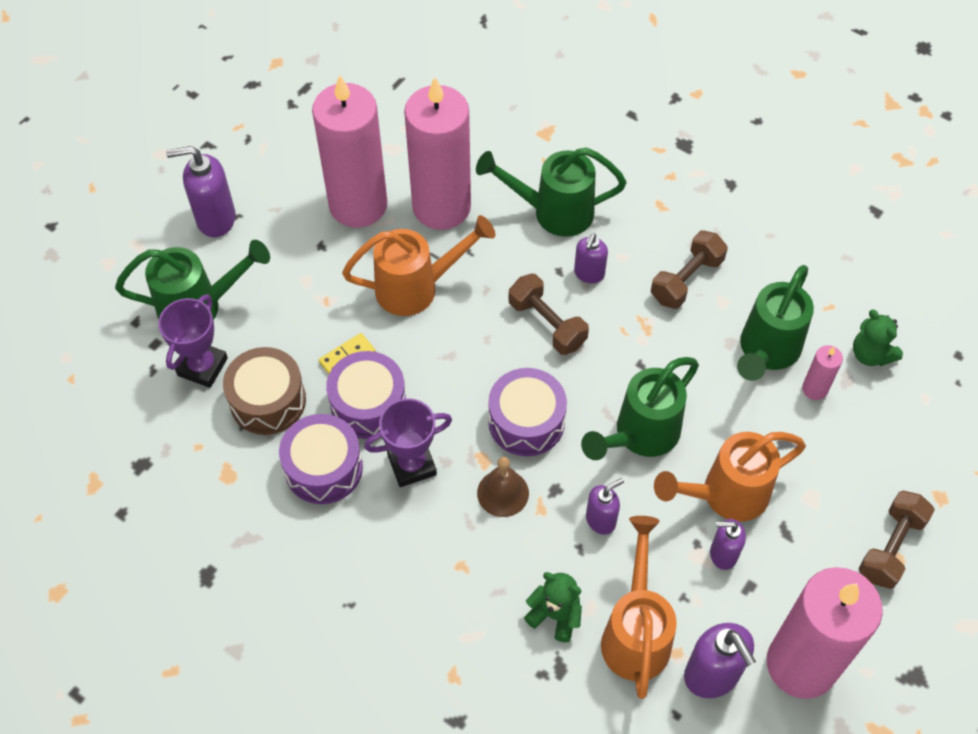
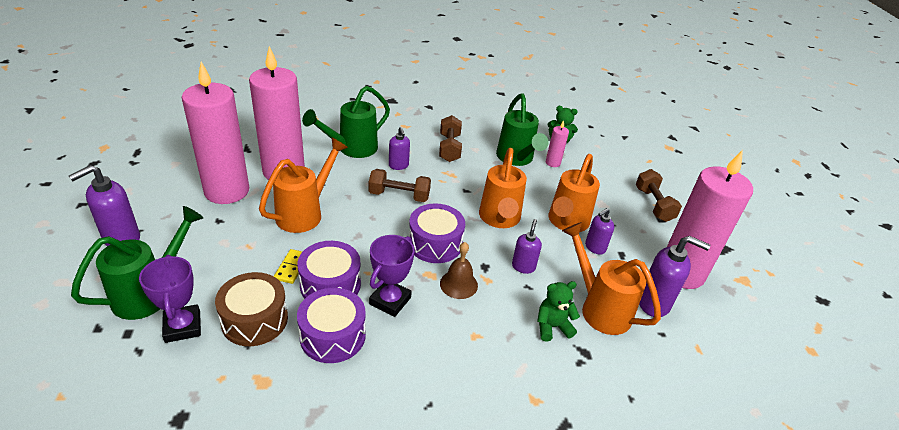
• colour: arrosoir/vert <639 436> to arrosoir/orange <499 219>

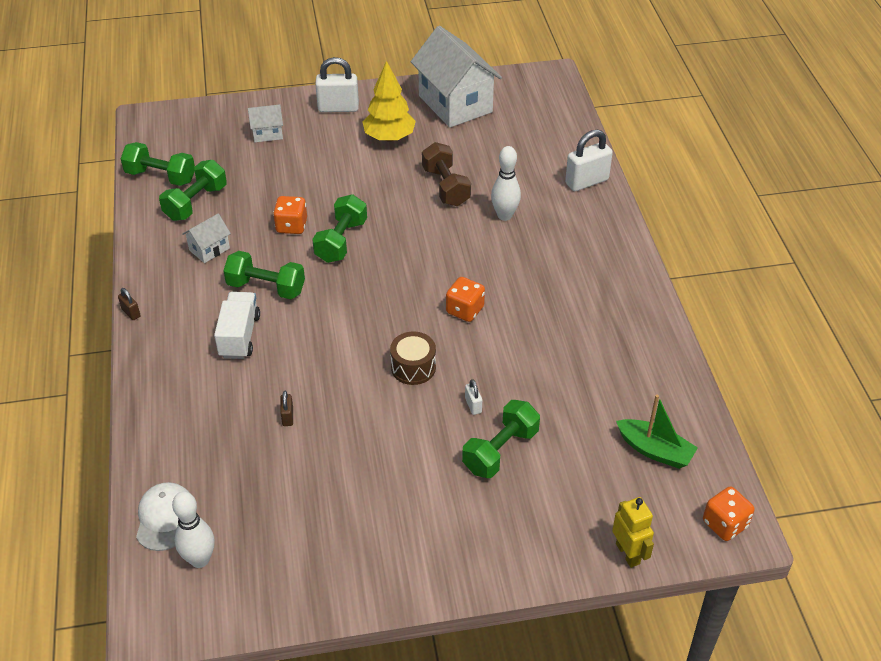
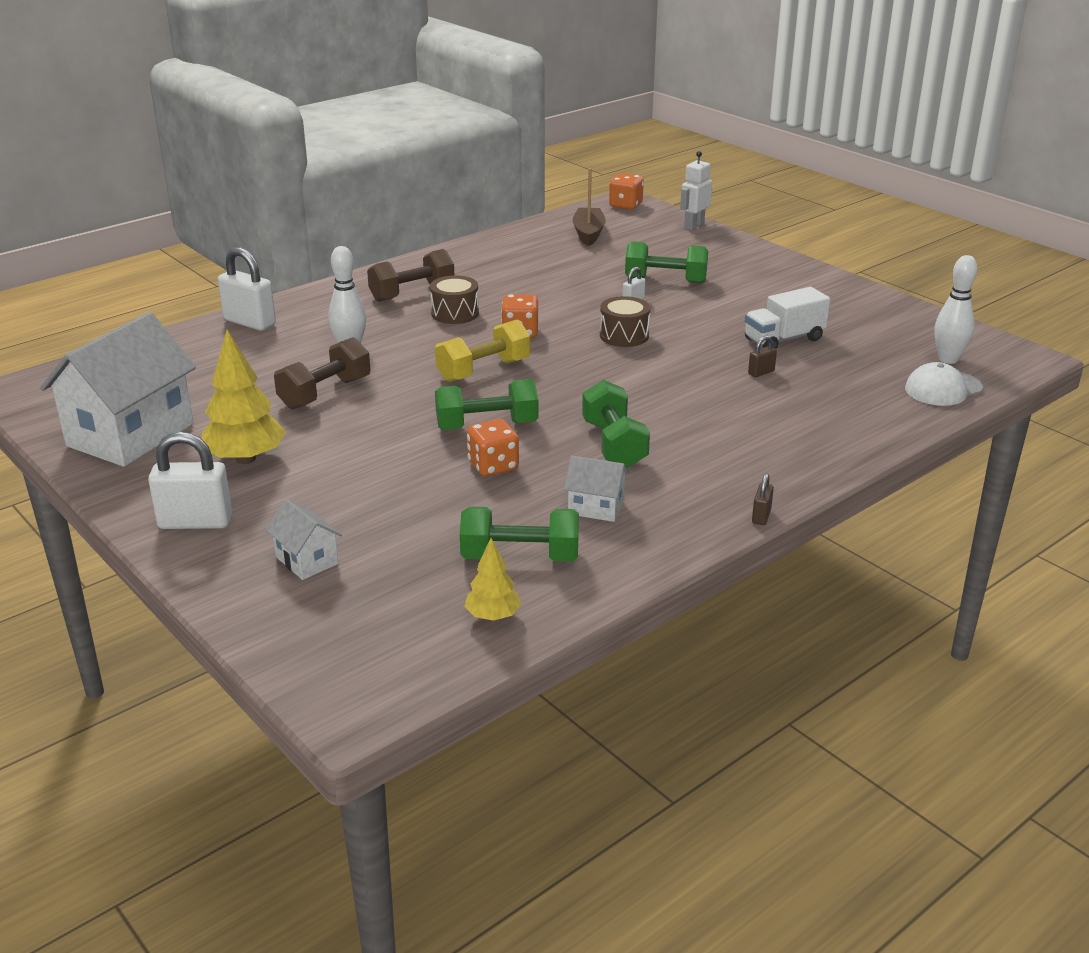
• appeared: haltère/marron <412 293>
• appeared: tambour/marron <455 313>
• appeared: haltère/jaune <483 370>
• relocated: camion/blanc <239 336> to <784 339>
• exchanged: haltère/vert <161 176> to arbre/jaune <493 616>
• colour: robot/jaune <628 553> to robot/blanc <694 225>
• colour: bateau/vert <655 450> to bateau/marron <588 233>
• spun: cadenas/blanc <338 108> = <195 522> 60 degrees counterclockwise

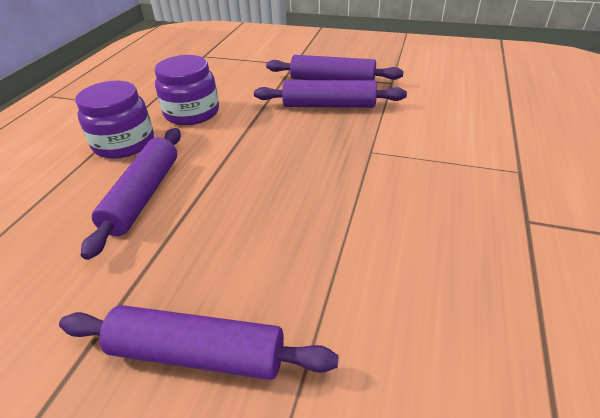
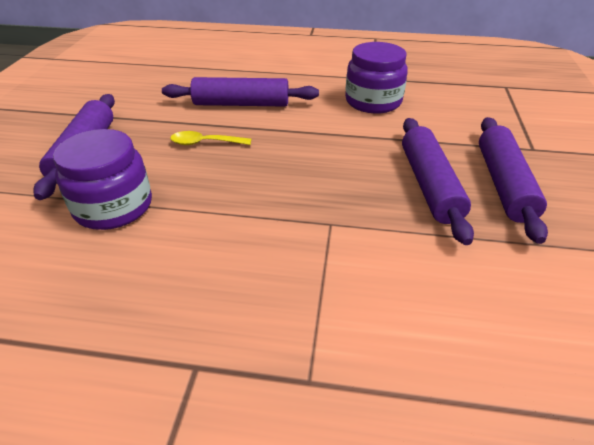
• appeared: cuillère/jaune <205 143>
• relocated: bocal/violet <124 143> to <113 206>

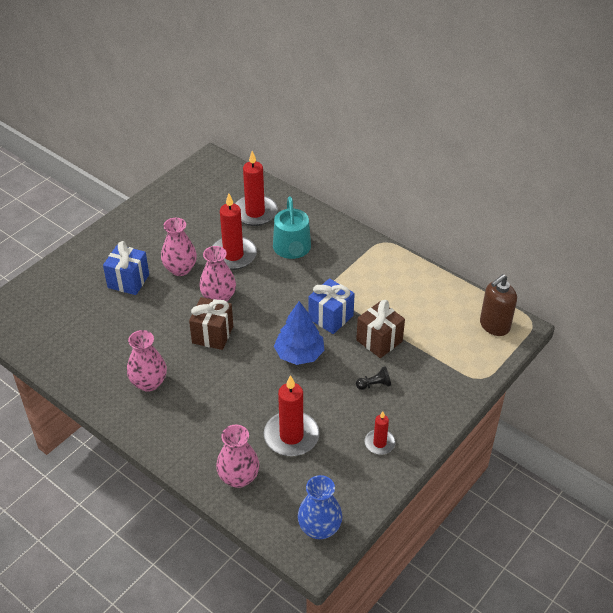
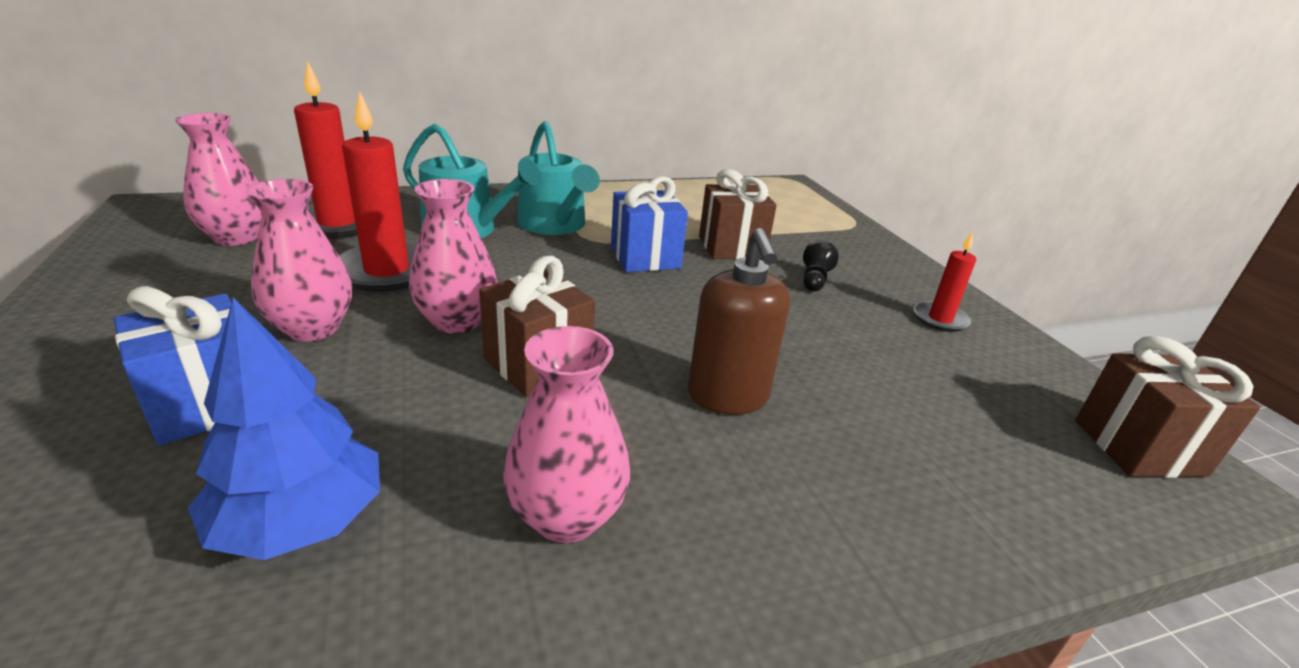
• missing: bougie/rouge <291 436>
• appeared: arrosoir/turquoise <555 225>
• relocated: vase/rose <239 477> to <237 237>
• relocated: arbre/bleu <299 354> to <301 522>
• relocated: distributeur de savon/marron <494 326> to <728 397>
• exchanged: vase/bleu <319 528> to cadeau/marron <1138 448>

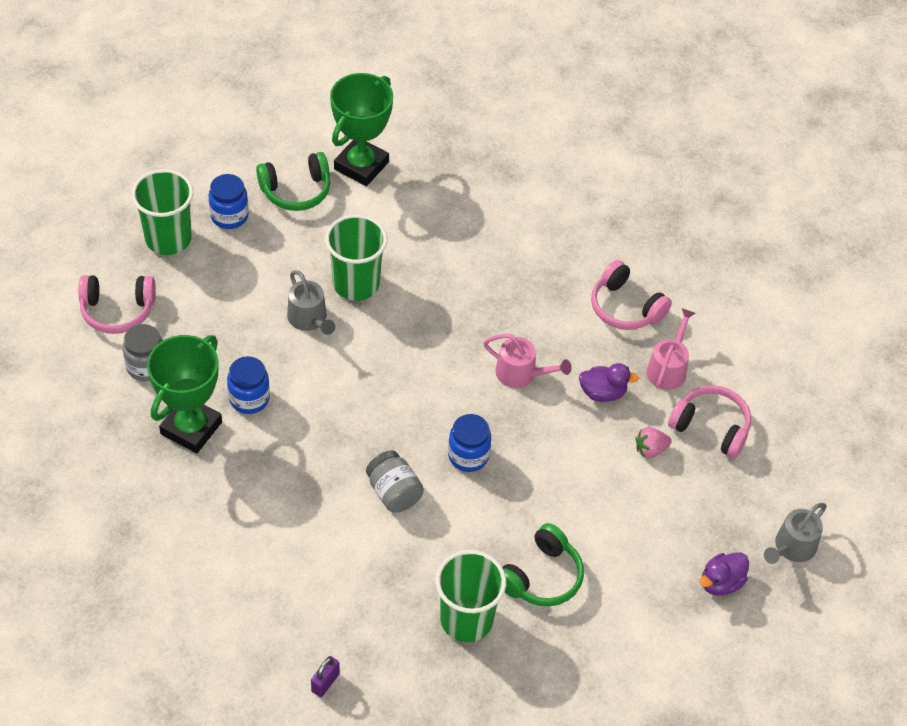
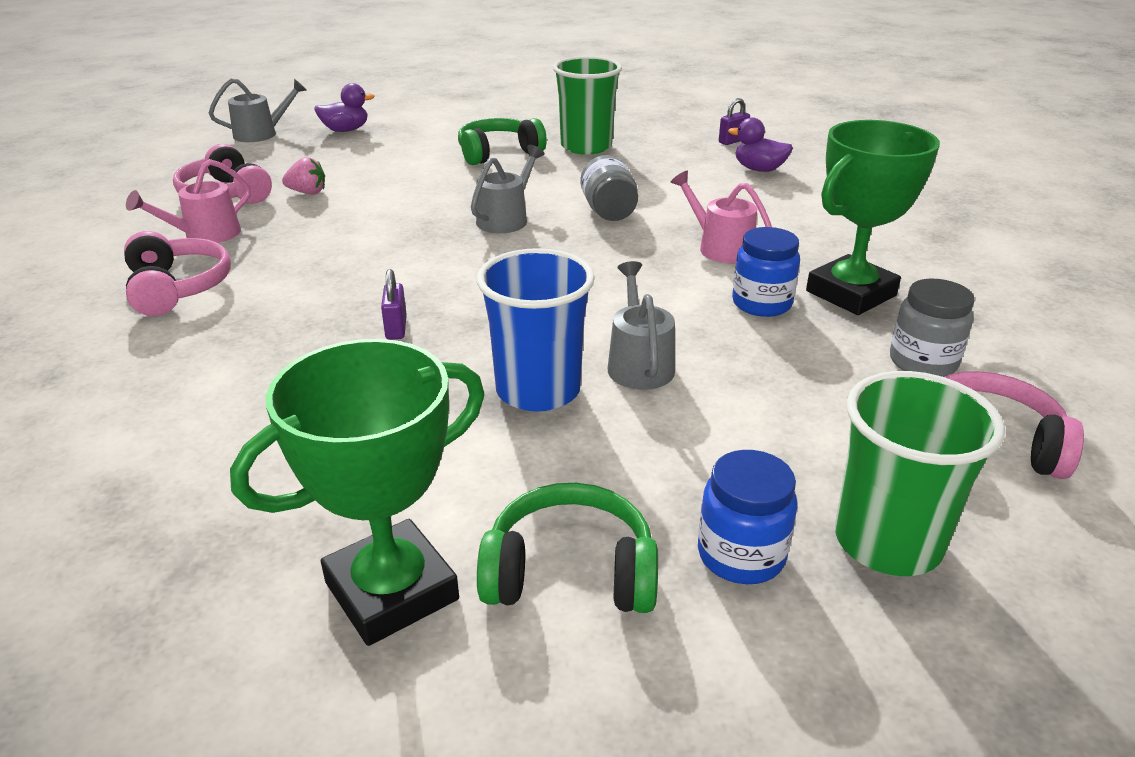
• appeared: cadenas/violet <396 328>
• relocated: arrosoir/rose <521 374> to <720 248>
• relocated: canard/violet <602 393> to <759 169>
• exchanged: bocal/bleu <468 456> to arrosoir/gris <506 219>
• colour: gobelet/vert <356 284> to gobelet/bleu <538 390>

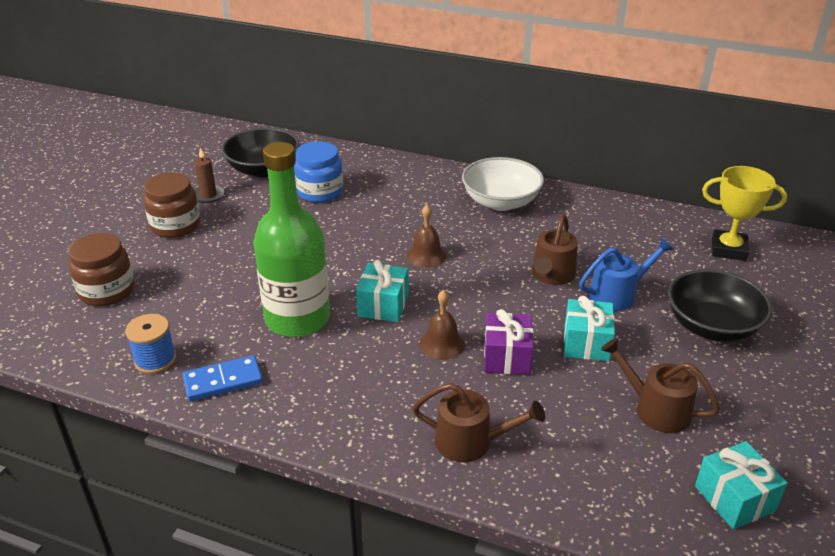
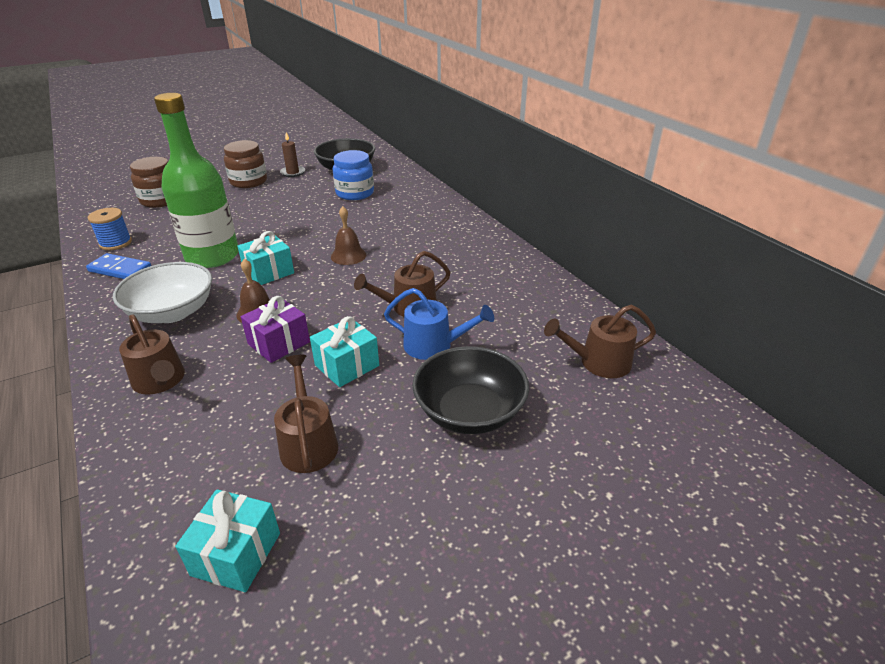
• relocated: bol/blanc <501 202> to <172 312>
• exchanged: trophée/jaune <728 249> to arrosoir/marron <599 362>

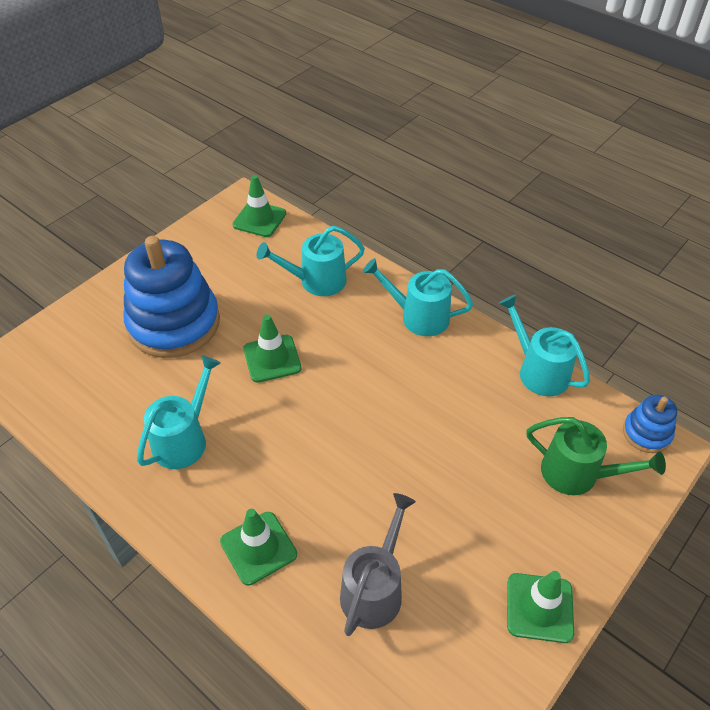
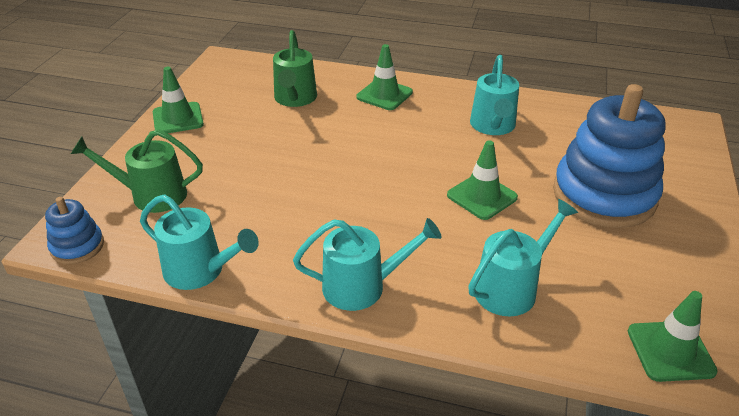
• colour: arrosoir/gris <374 589> to arrosoir/vert <295 99>

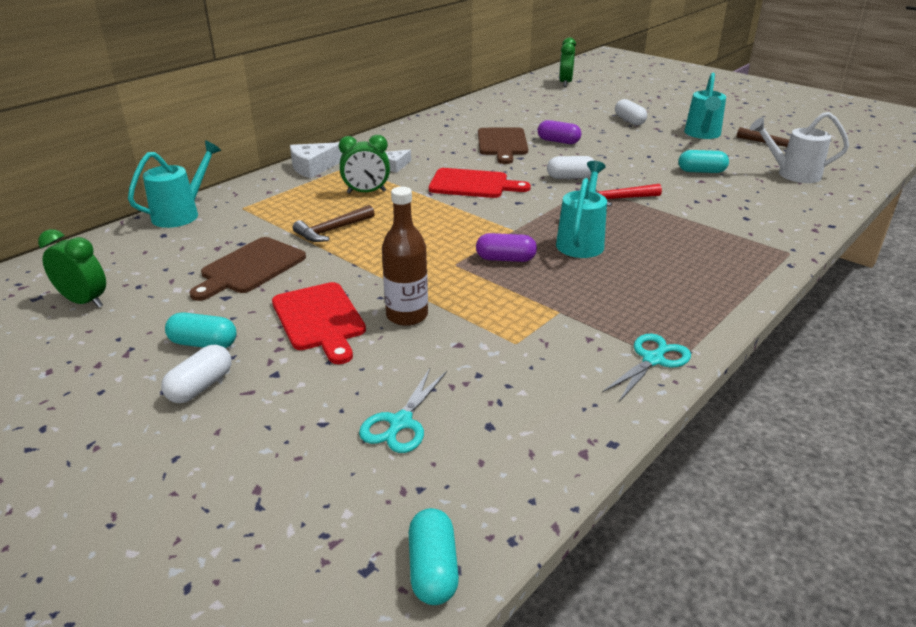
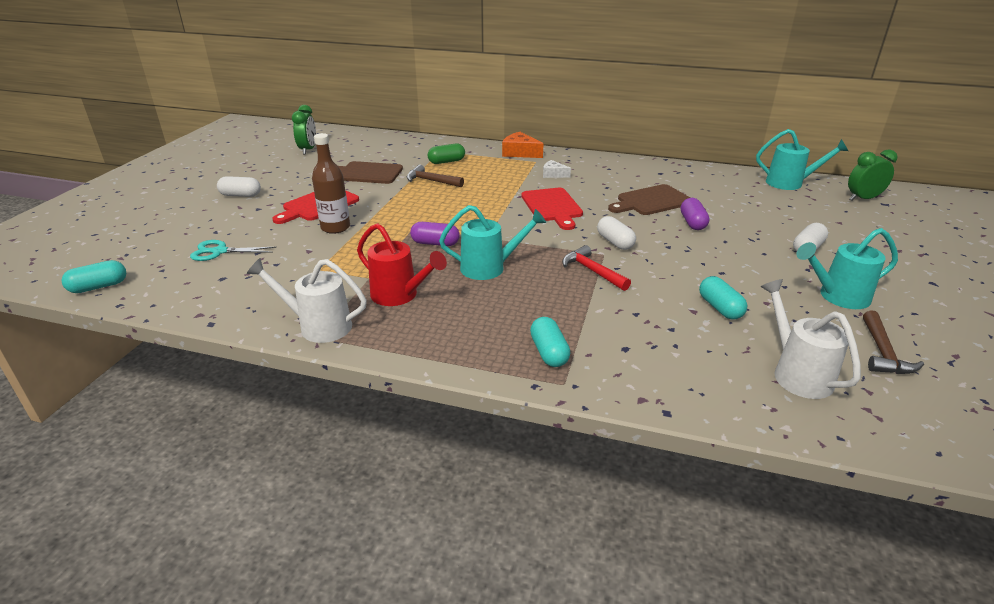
• missing: réveil/vert <366 192>
• appeared: arrosoir/rouge <399 295>
• appeared: gélule/vert <446 162>
• relocated: arrosoir/turquoise <181 214> to <790 183>
• relocated: gélule/turquoise <203 343> to <549 352>
• exchanged: ciseaux/turquoise <653 360> to arrosoir/blanc <318 326>
• colour: fromage/blanc <313 167> to fromage/orange <520 153>
• spun: gélule/violet <505 259> = <435 243> 60 degrees counterclockwise

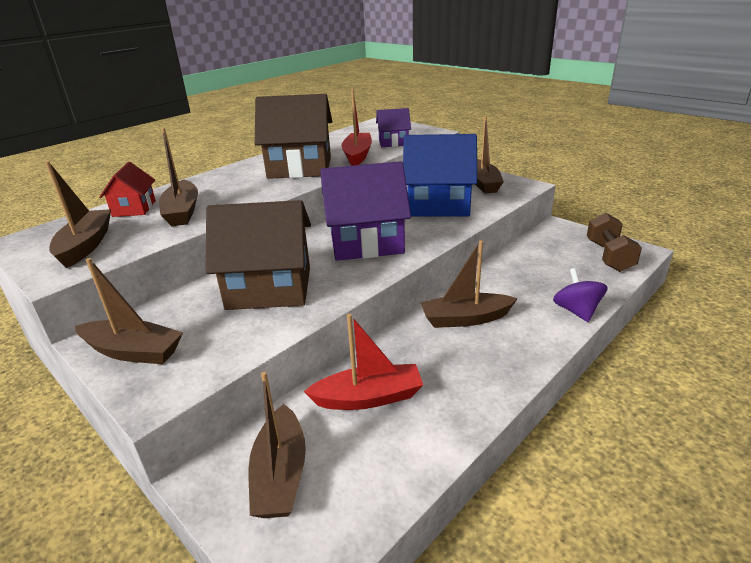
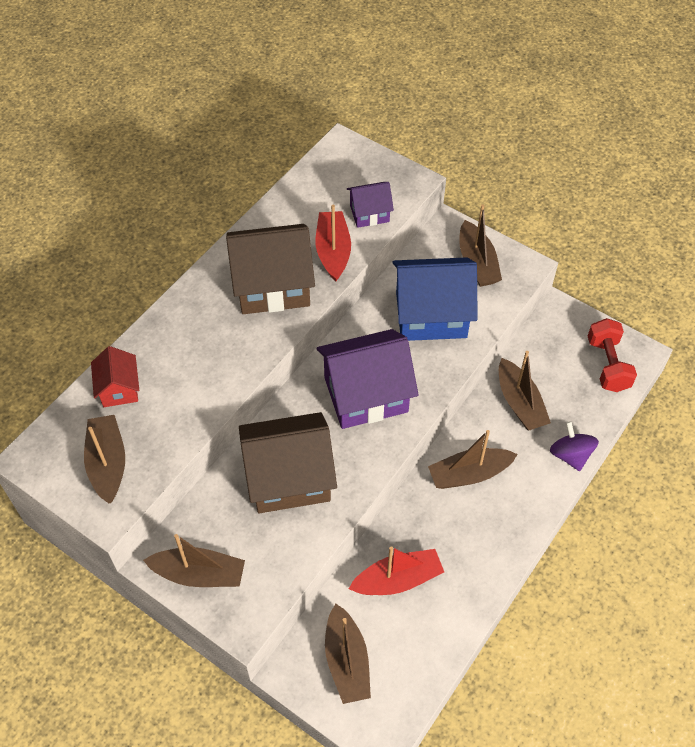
• relocated: bateau/marron <182 212> to <519 403>
• colour: haltère/marron <609 256> to haltère/rouge <607 365>

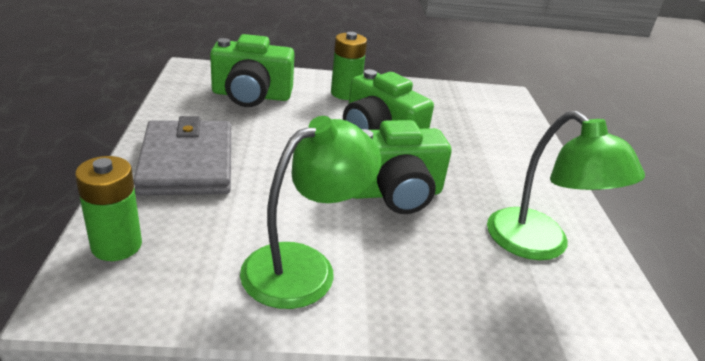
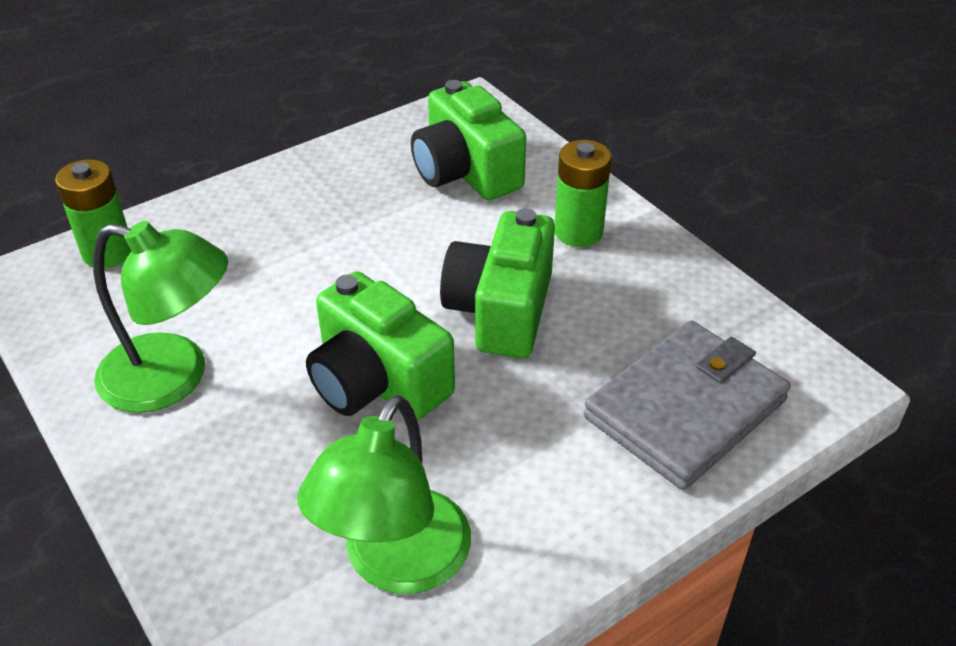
• relocated: portefeuille/gris <187 162> to <685 408>

